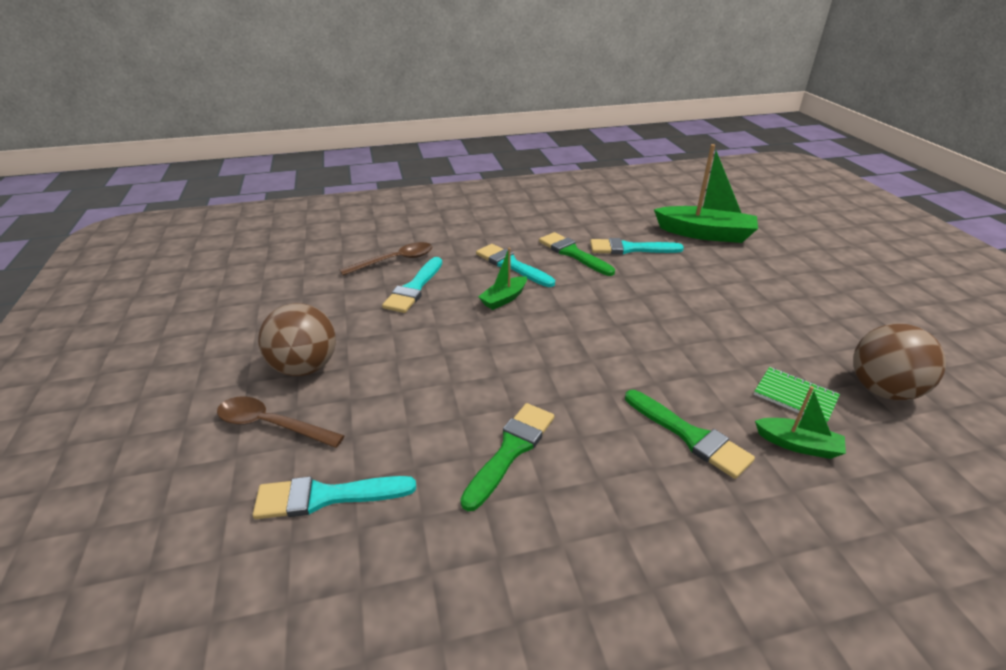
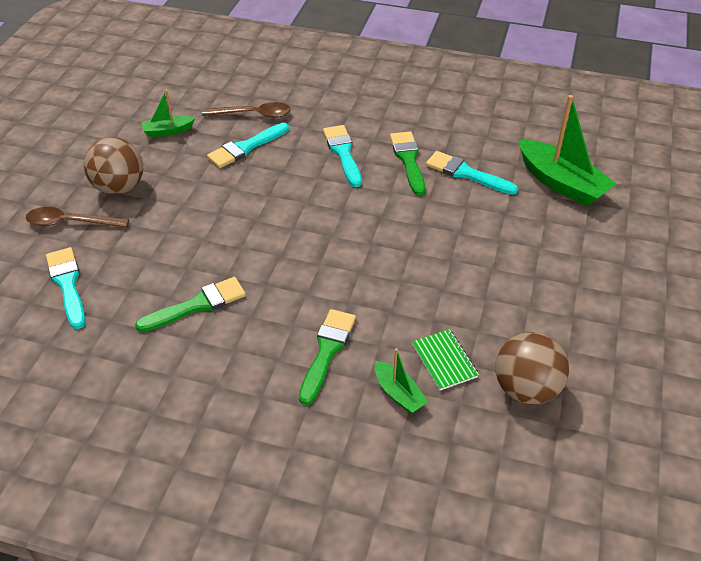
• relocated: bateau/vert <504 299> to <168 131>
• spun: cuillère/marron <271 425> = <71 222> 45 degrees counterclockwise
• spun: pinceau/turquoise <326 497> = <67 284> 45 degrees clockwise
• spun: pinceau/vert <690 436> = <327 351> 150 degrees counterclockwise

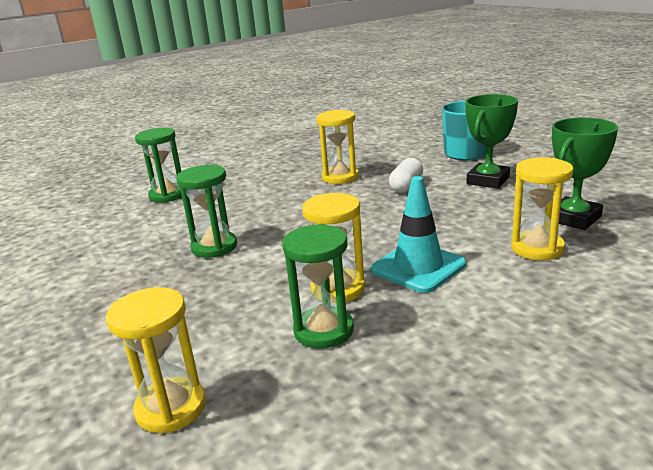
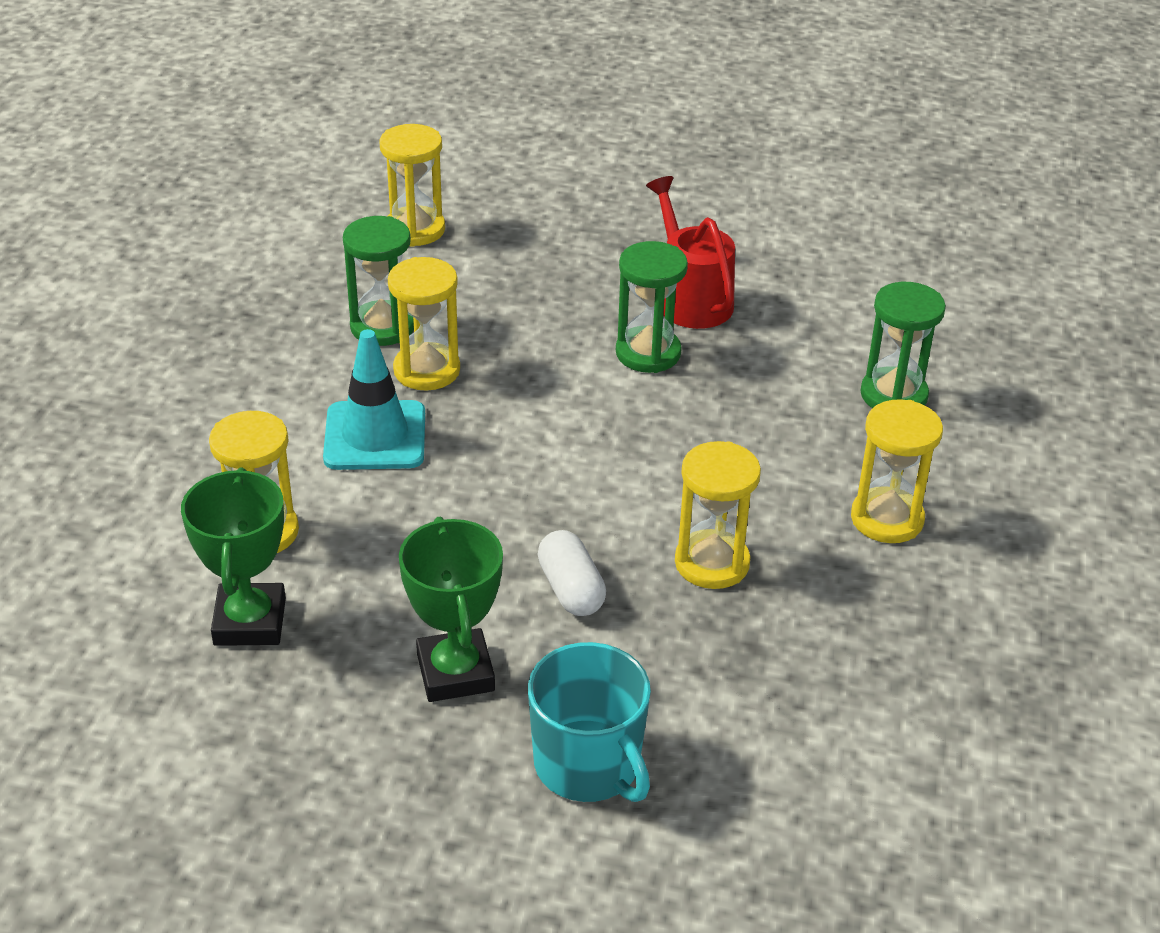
• appeared: arrosoir/rouge <690 298>
• appeared: sablier/jaune <887 519>

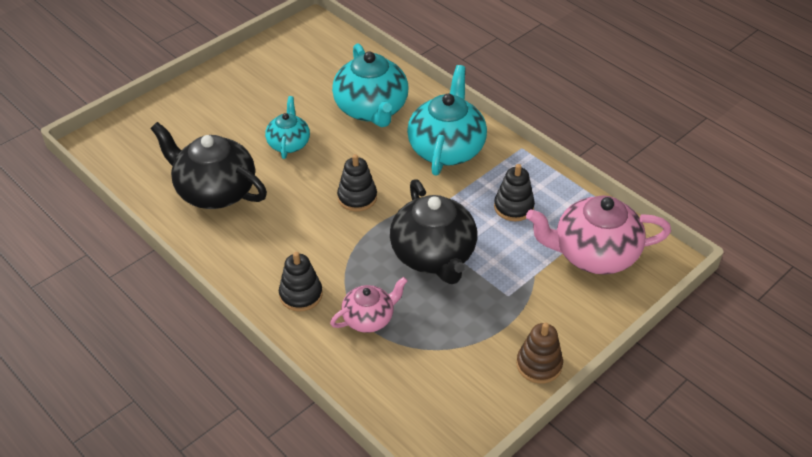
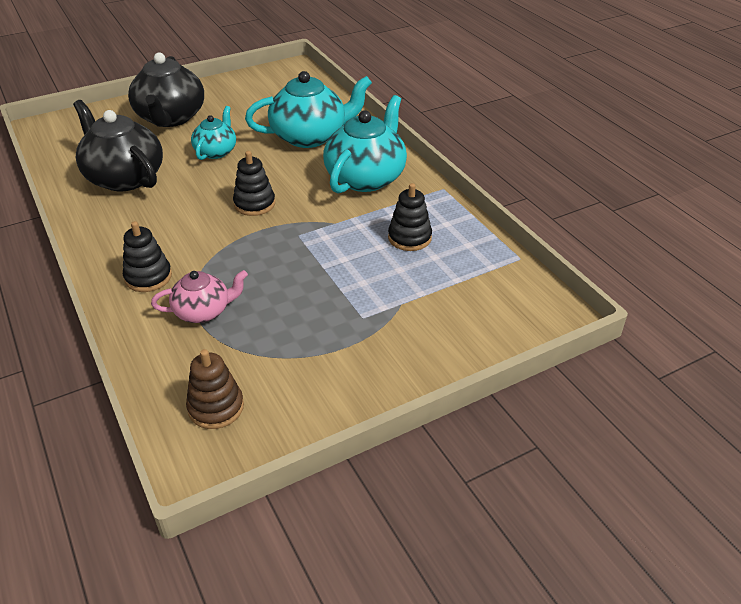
• missing: théière/rose <593 254>
• relocated: théière/noir <433 255> to <170 118>
• relocated: jouet à empiler/marron <539 365> to <216 407>
• spun: théière/turquoise <371 109> = <310 136> 105 degrees counterclockwise

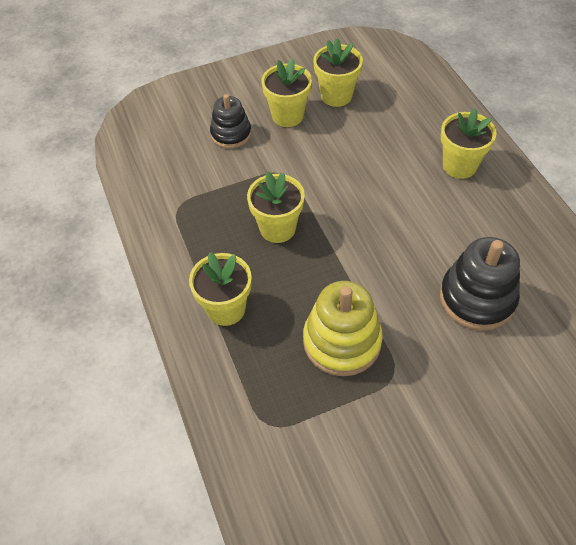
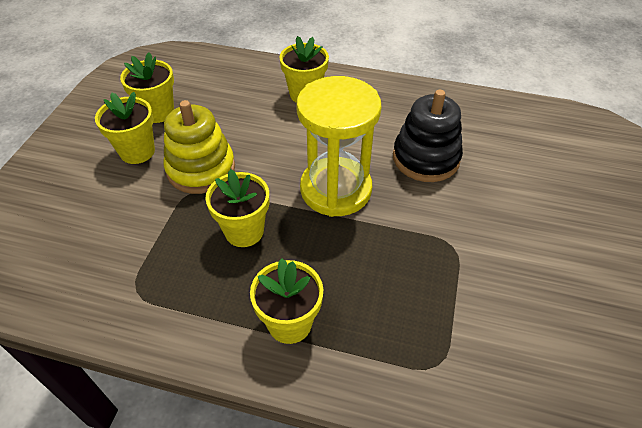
• missing: jouet à empiler/noir <231 134>
• appeared: sablier/jaune <336 189>
• relocated: jouet à empiler/jaune <342 341> to <201 169>

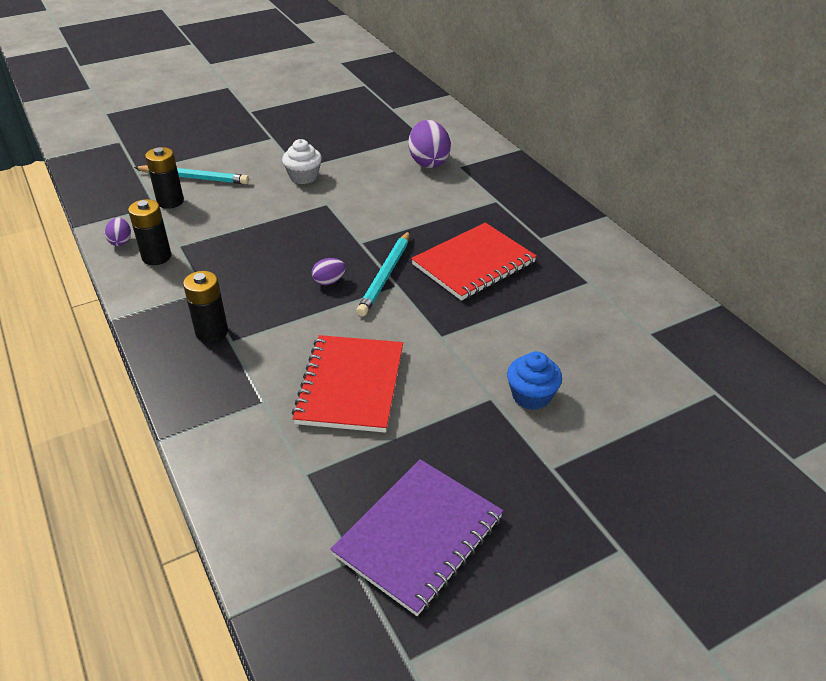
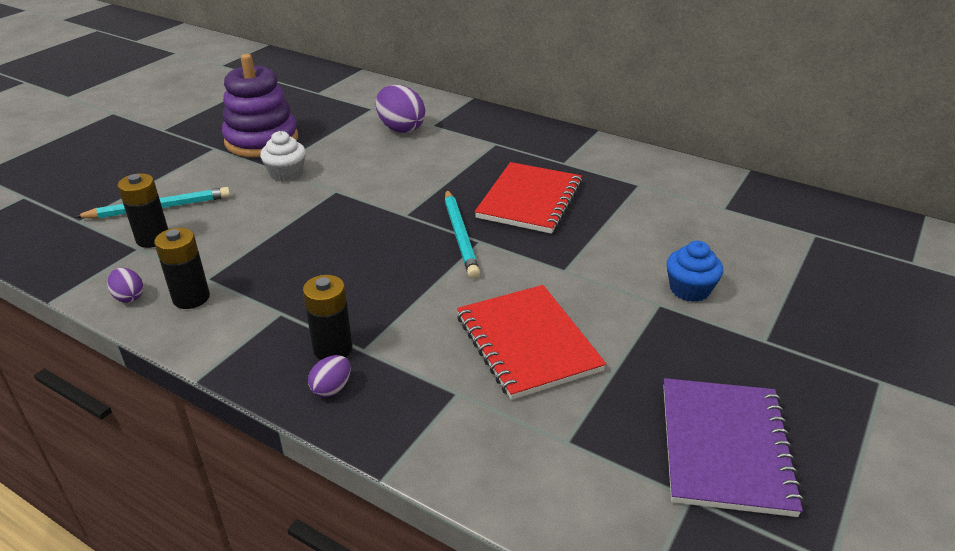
• appeared: jouet à empiler/violet <262 140>
• relocated: œuf/violet <329 281> to <332 388>

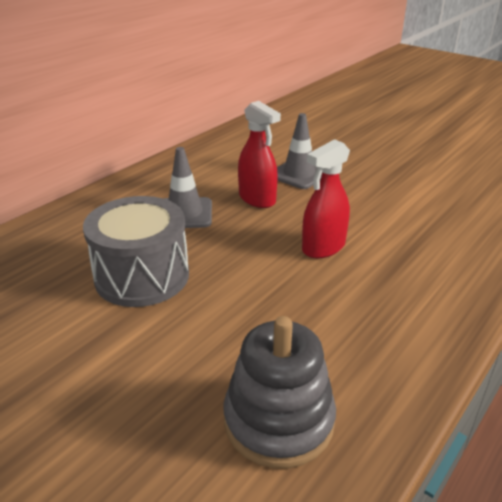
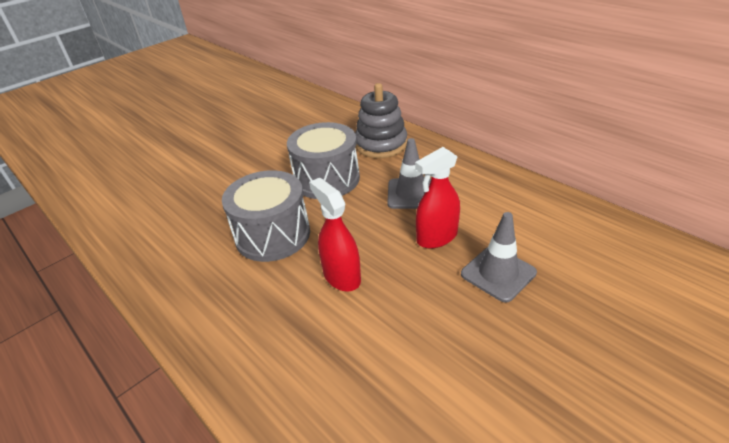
• appeared: tambour/gris <273 235>
• relocated: jouet à empiler/gris <278 421> to <381 144>

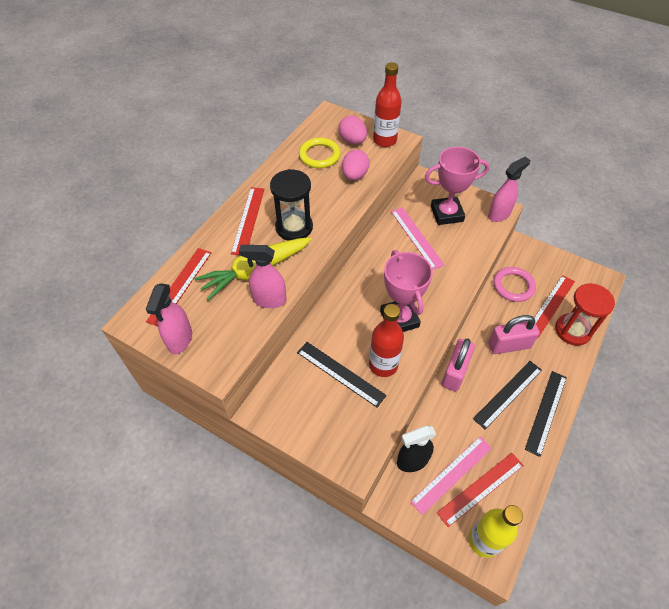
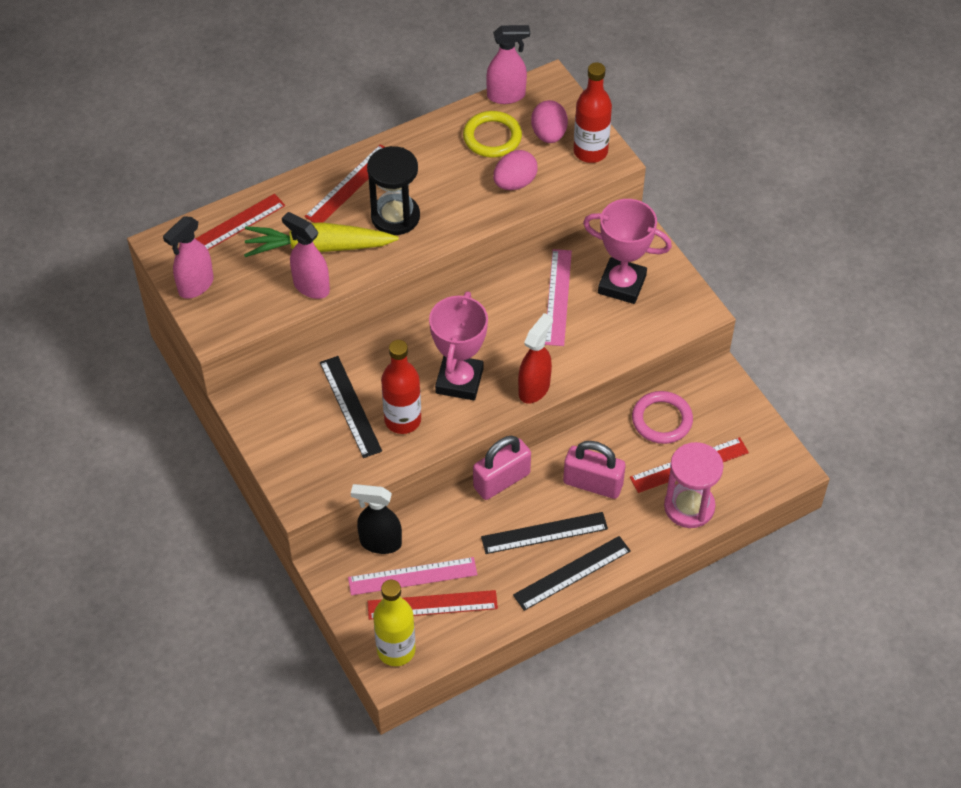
• appeared: vaporisateur/rouge <534 388>
• relocated: vaporisateur/rose <499 214> to <506 95>
• colour: sablier/rouge <572 330> to sablier/rose <689 506>

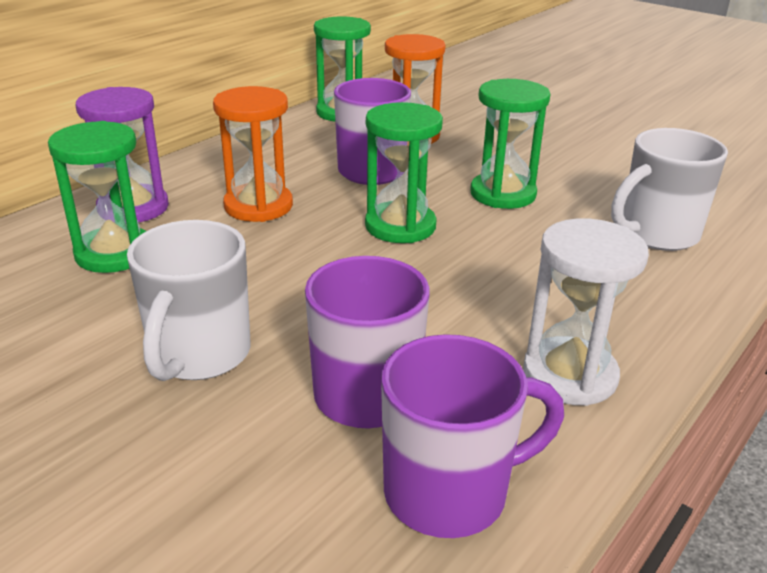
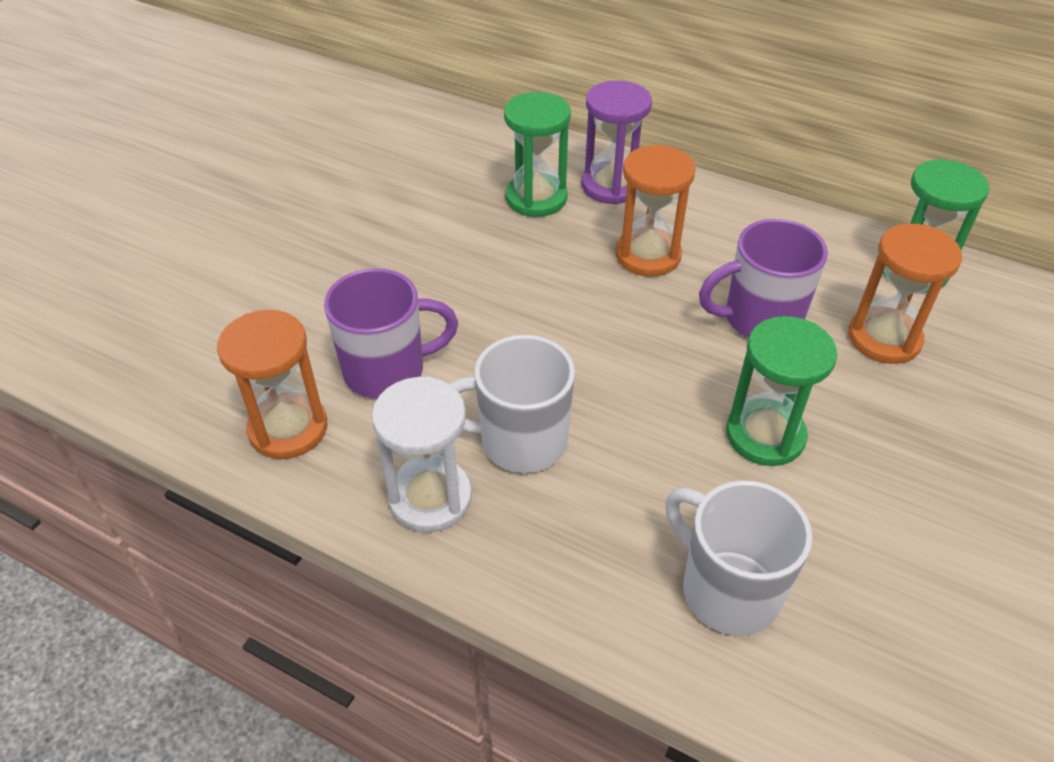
• missing: sablier/vert <400 226>
• relocated: tasse/blanc <199 355> to <520 441>
• exchanged: tasse/violet <450 492> to sablier/orange <288 428>

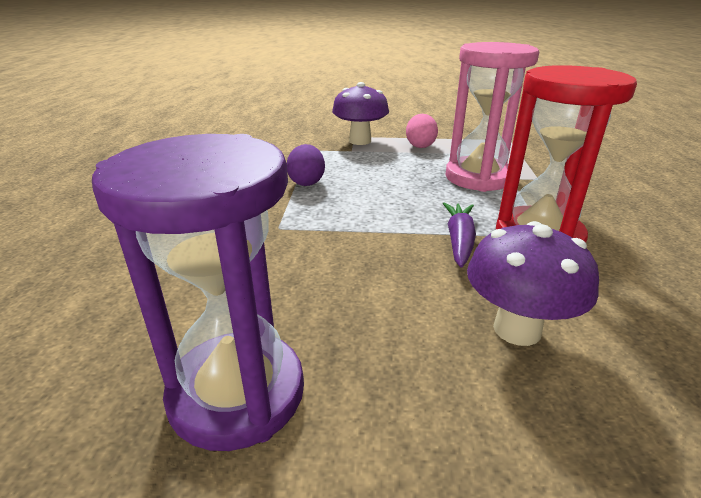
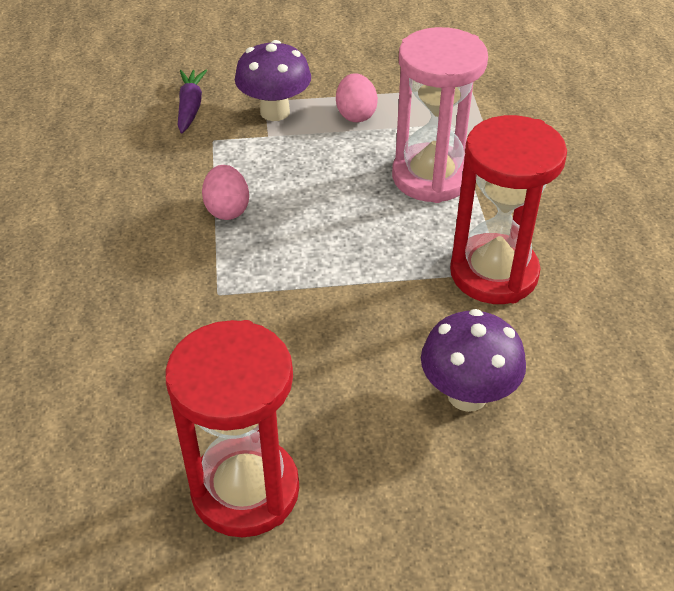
• relocated: carotte/violet <459 241> to <190 107>
• colour: sablier/violet <237 393> to sablier/rouge <245 490>
• colour: œuf/violet <306 182> to œuf/rose <227 209>

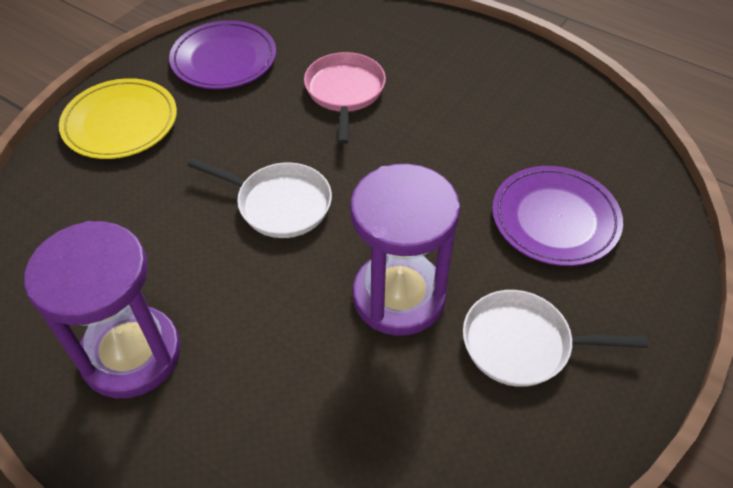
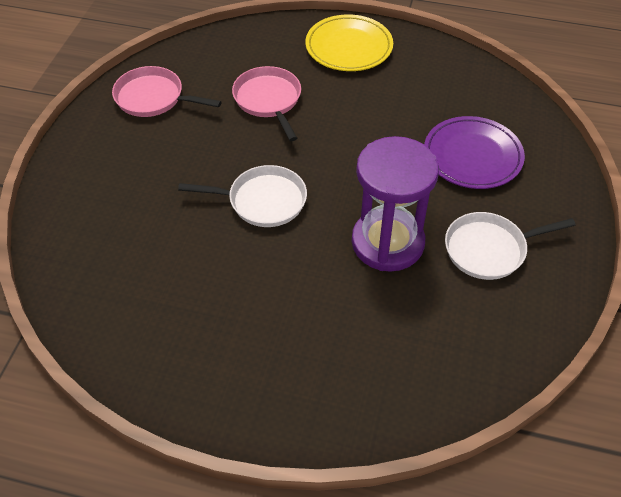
• missing: sablier/violet <131 354>
• relocated: assiette/jaune <120 123> to <349 47>
• exchanged: assiette/violet <224 60> to poêle/rose <153 98>

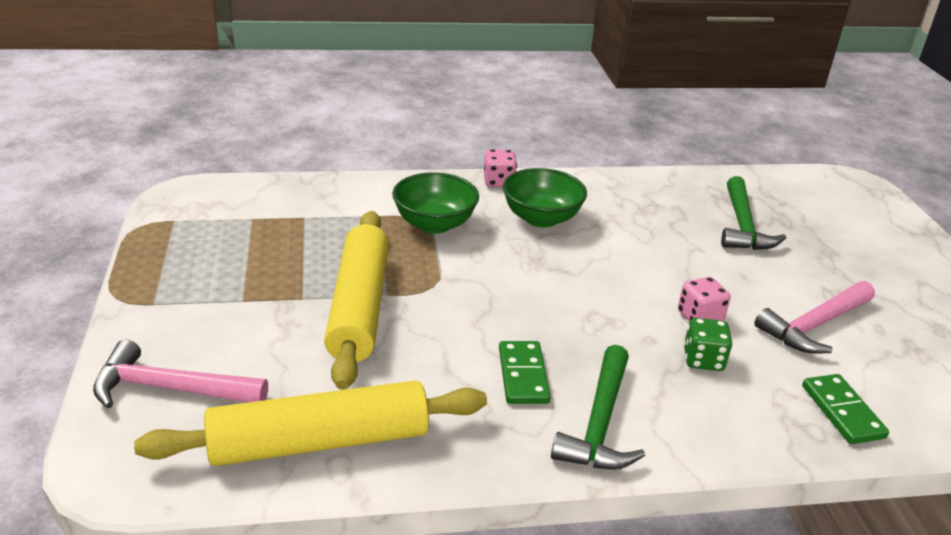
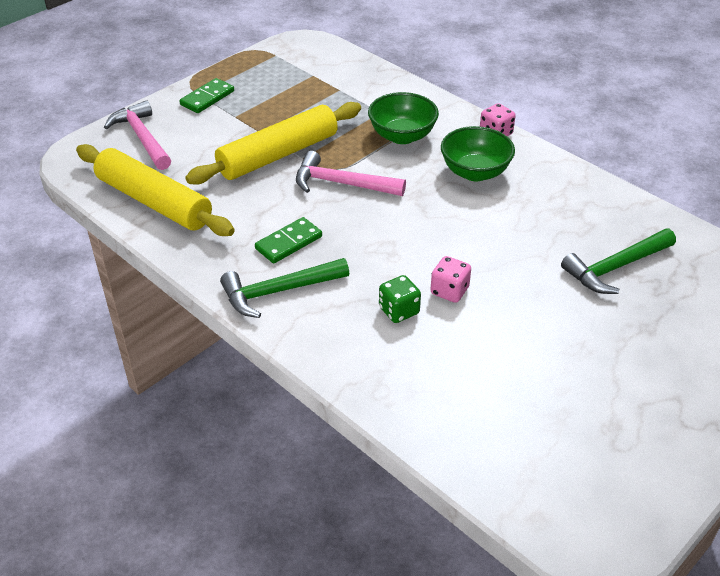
• relocated: marteau/rose <814 325> to <341 183>
• relocated: domino/vert <842 411> to <207 98>

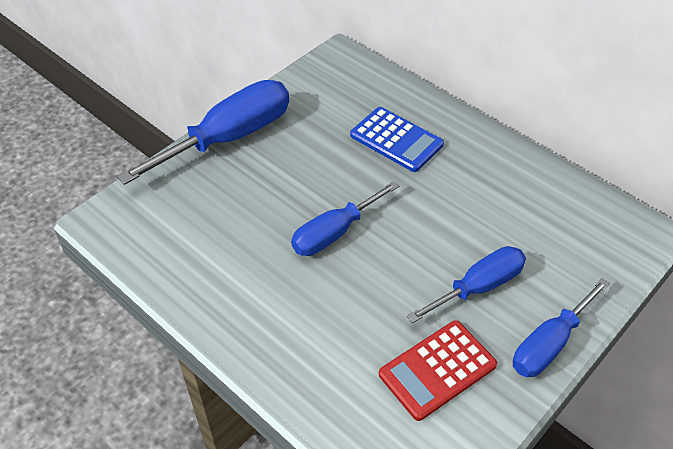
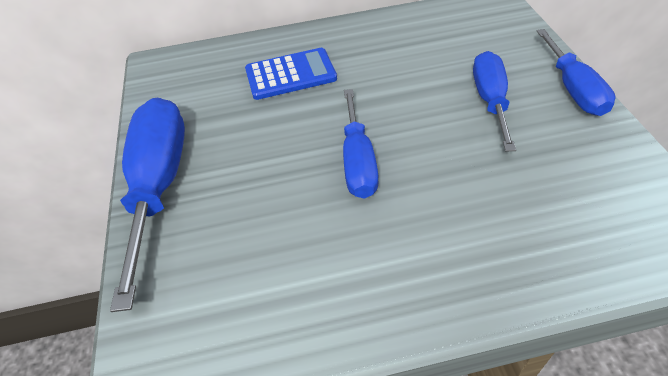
• missing: calculatrice/rouge <437 370>

